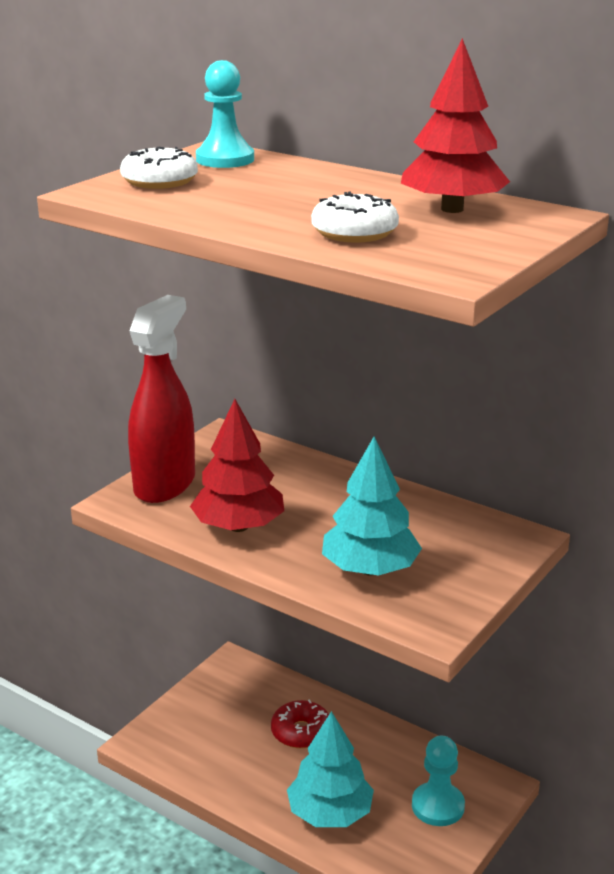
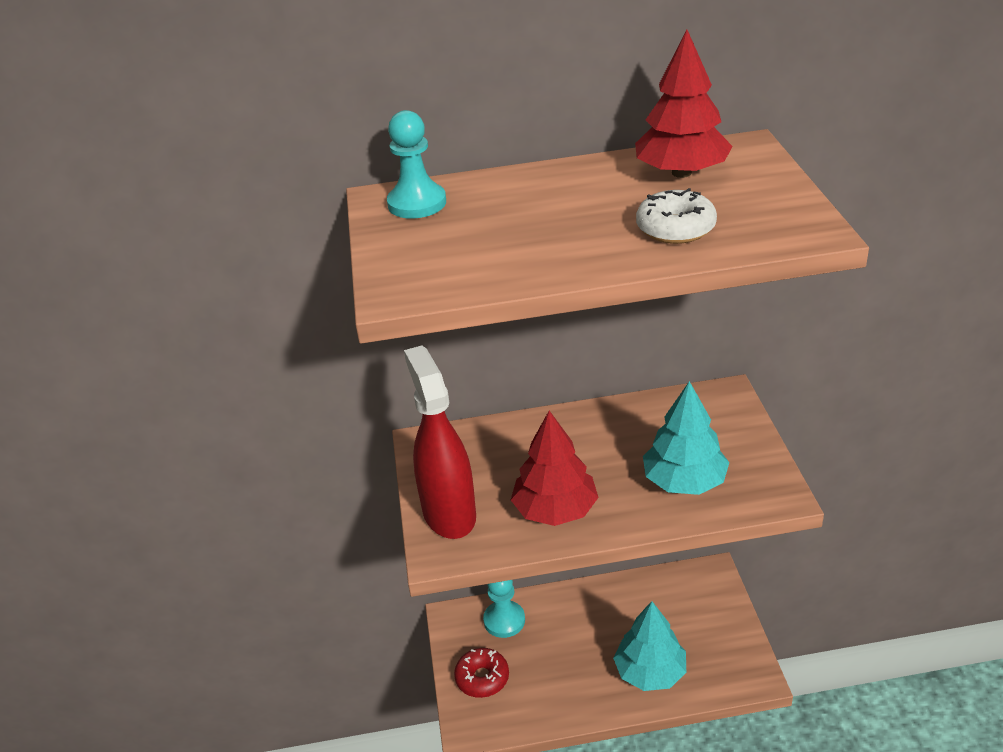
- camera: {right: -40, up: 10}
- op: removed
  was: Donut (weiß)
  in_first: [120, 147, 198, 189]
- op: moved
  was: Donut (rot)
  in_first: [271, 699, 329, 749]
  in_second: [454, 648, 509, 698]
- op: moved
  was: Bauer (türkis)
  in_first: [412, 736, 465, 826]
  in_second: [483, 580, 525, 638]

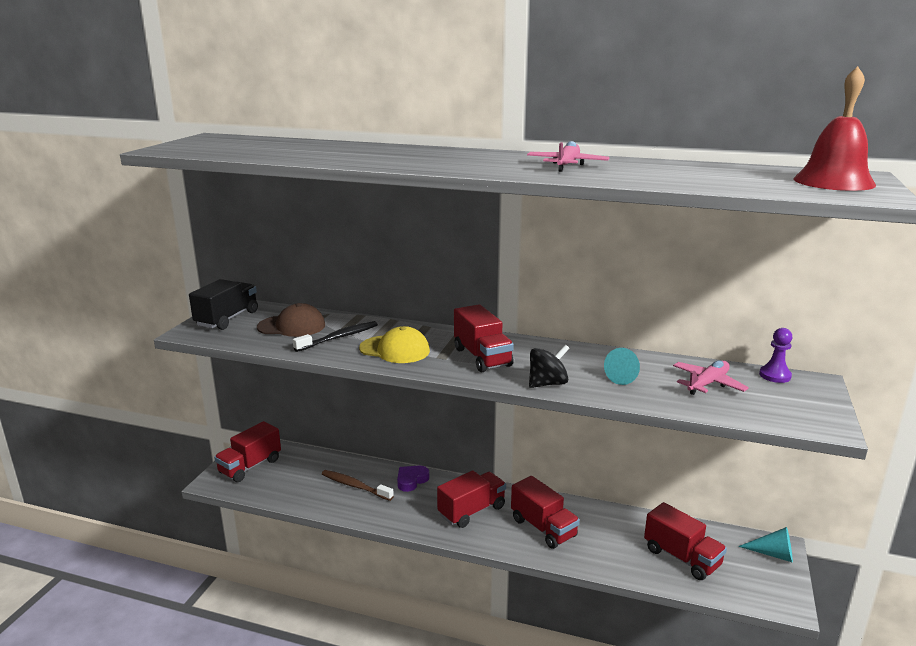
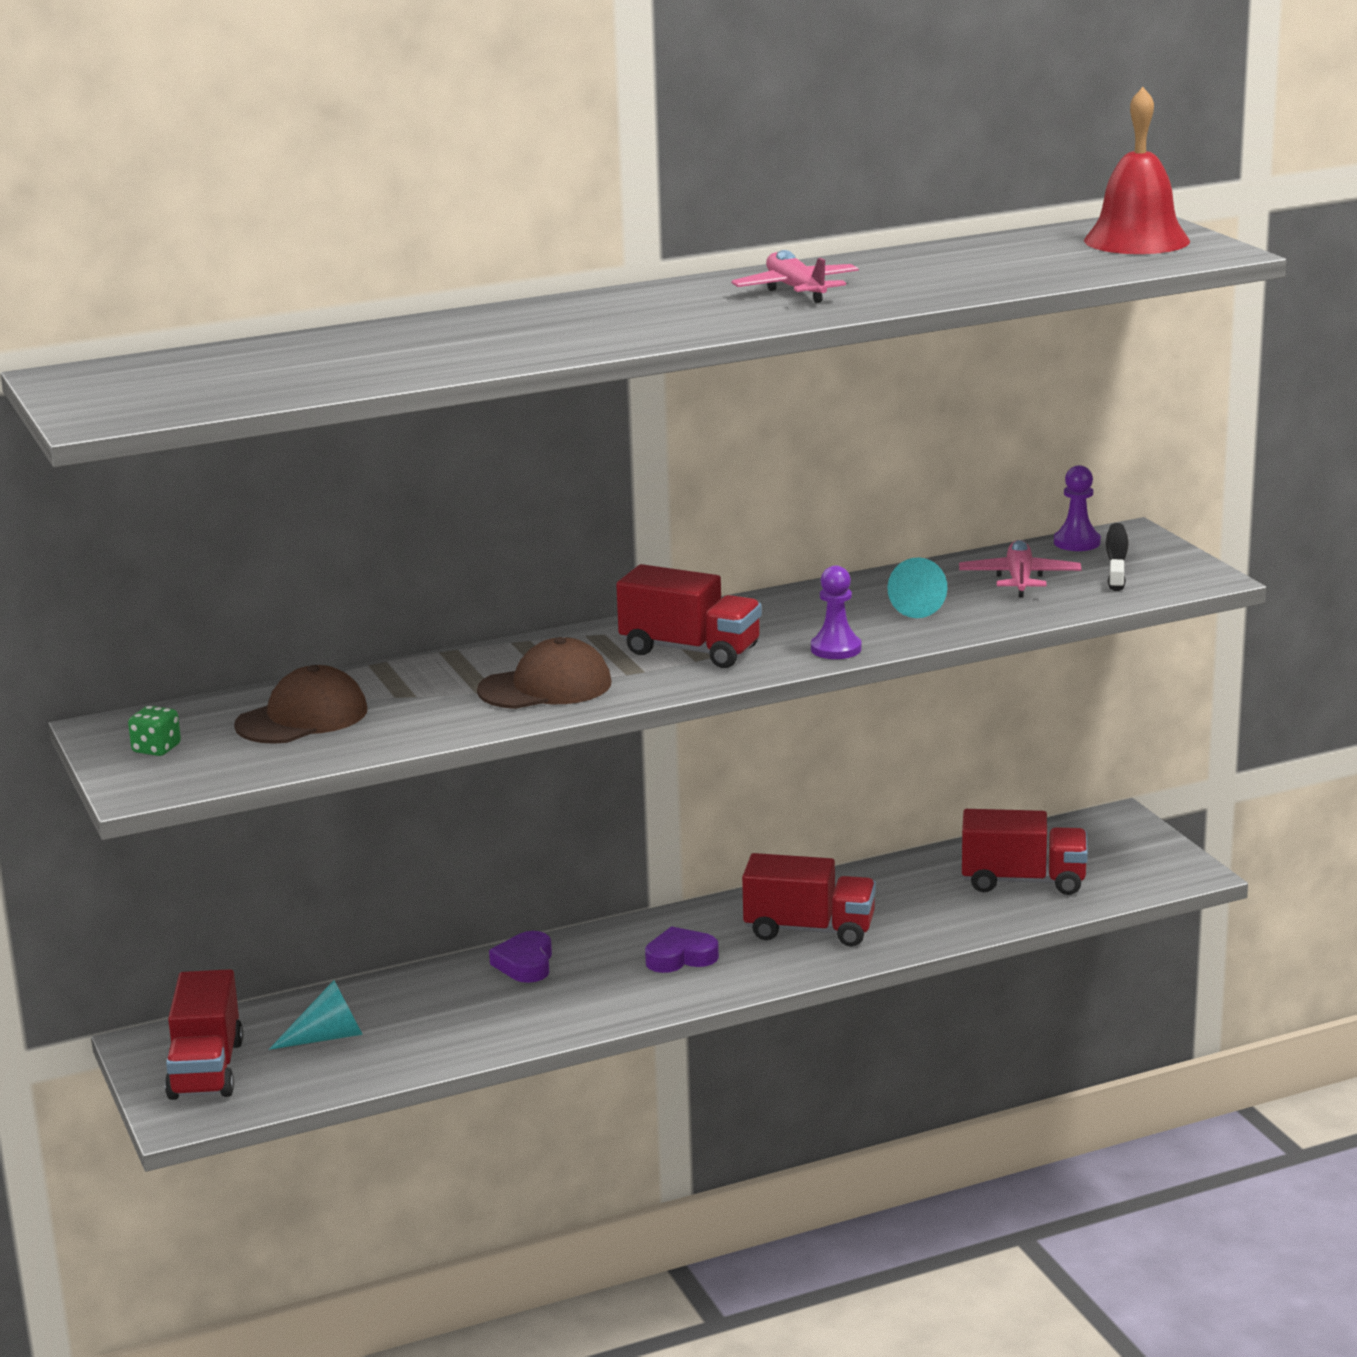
- camera: {right: -40, up: 0}
- op: replaced
  was: Lastwagen (schwarz)
  now: Spielwürfel (grün)
  in_first: [189, 279, 258, 330]
  in_second: [128, 706, 181, 756]
- op: moved
  was: Zahnbürste (schwarz)
  in_first: [293, 321, 378, 352]
  in_second: [1106, 523, 1129, 591]
- op: removed
  was: Zahnbürste (braun)
  in_first: [322, 470, 394, 501]
- op: recoloured
  was: Kappe (gelb)
  now: Kappe (braun)
  in_first: [359, 326, 430, 363]
  in_second: [477, 637, 611, 709]
- op: replaced
  was: Lastwagen (rot)
  now: Herz (lila)
  in_first: [437, 470, 506, 528]
  in_second: [645, 926, 719, 973]
- op: replaced
  was: Kreisel (schwarz)
  now: Bauer (lila)
  in_first: [529, 345, 570, 388]
  in_second: [811, 566, 862, 659]
- op: moved
  was: Kegel (türkis)
  in_first: [738, 527, 793, 562]
  in_second: [269, 980, 363, 1050]

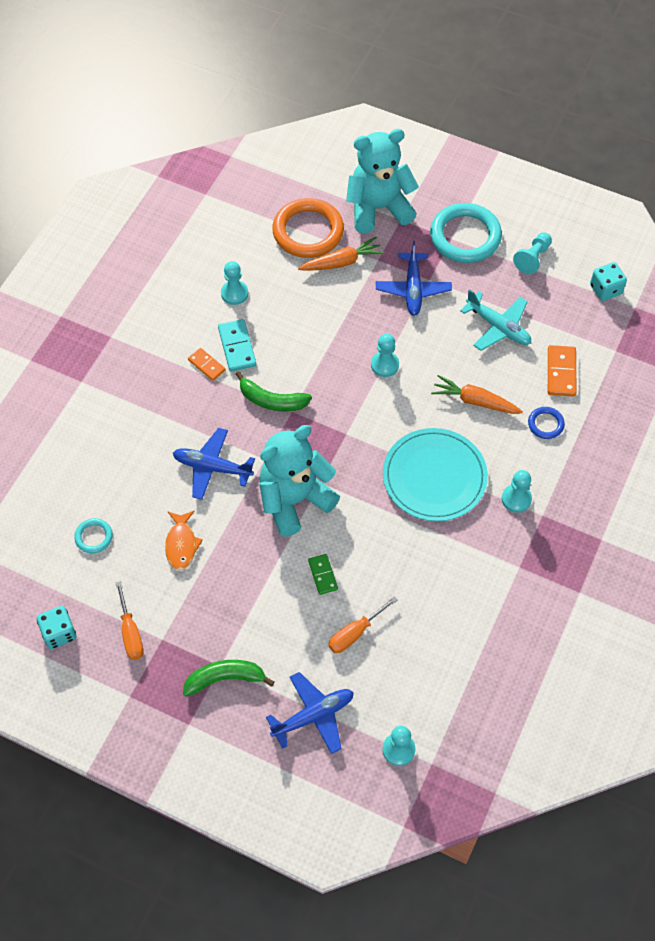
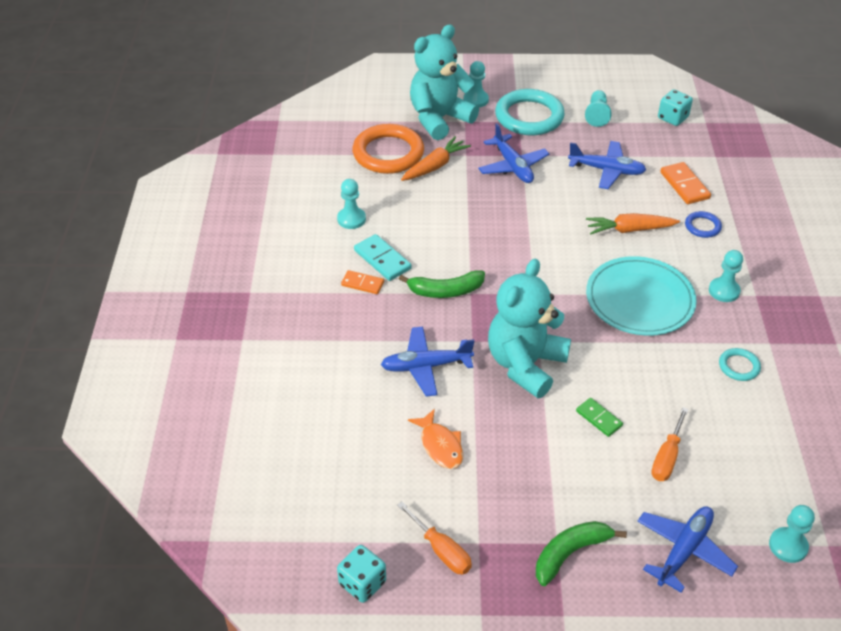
- camera: {right: -25, up: -15}
- op: moved
  was: Ring (türkis)
  in_first: [74, 518, 113, 553]
  in_second: [719, 348, 761, 381]
- op: moved
  was: Bauer (türkis)
  in_first: [371, 334, 399, 377]
  in_second: [464, 61, 489, 108]
- op: recoloured
  was: Flugzeug (türkis)
  now: Flugzeug (blau)
  in_first: [460, 289, 531, 351]
  in_second: [568, 141, 646, 189]

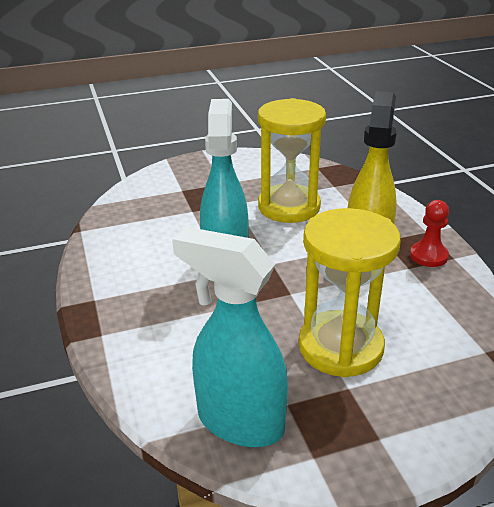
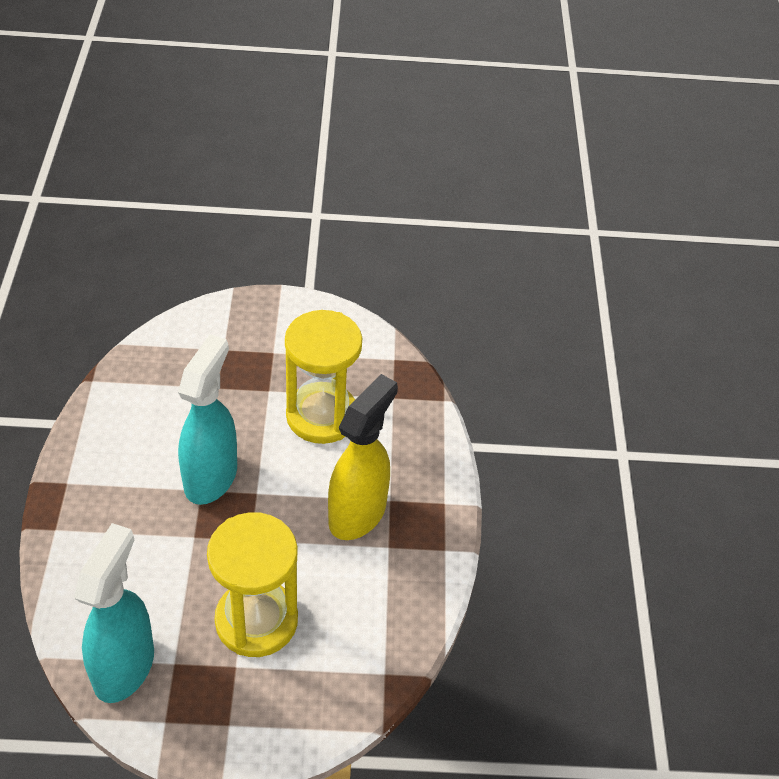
- camera: {right: 15, up: 15}
- op: turned
  was: Sprühflasche (türkis)
  in_first: [172, 227, 288, 447]
  in_second: [74, 523, 154, 703]
  clockwise: 60
- op: removed
  was: Bauer (rot)
  in_first: [410, 200, 449, 267]

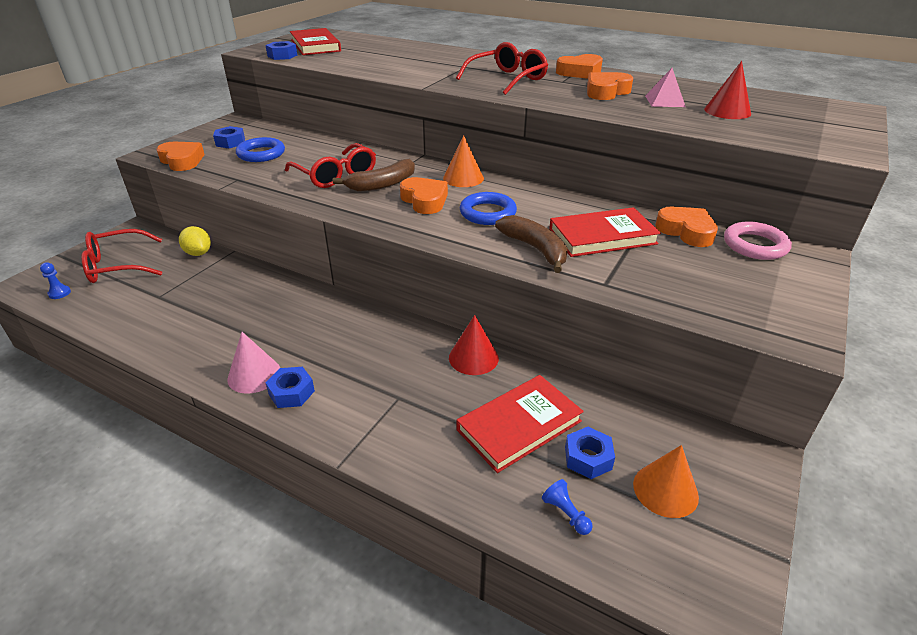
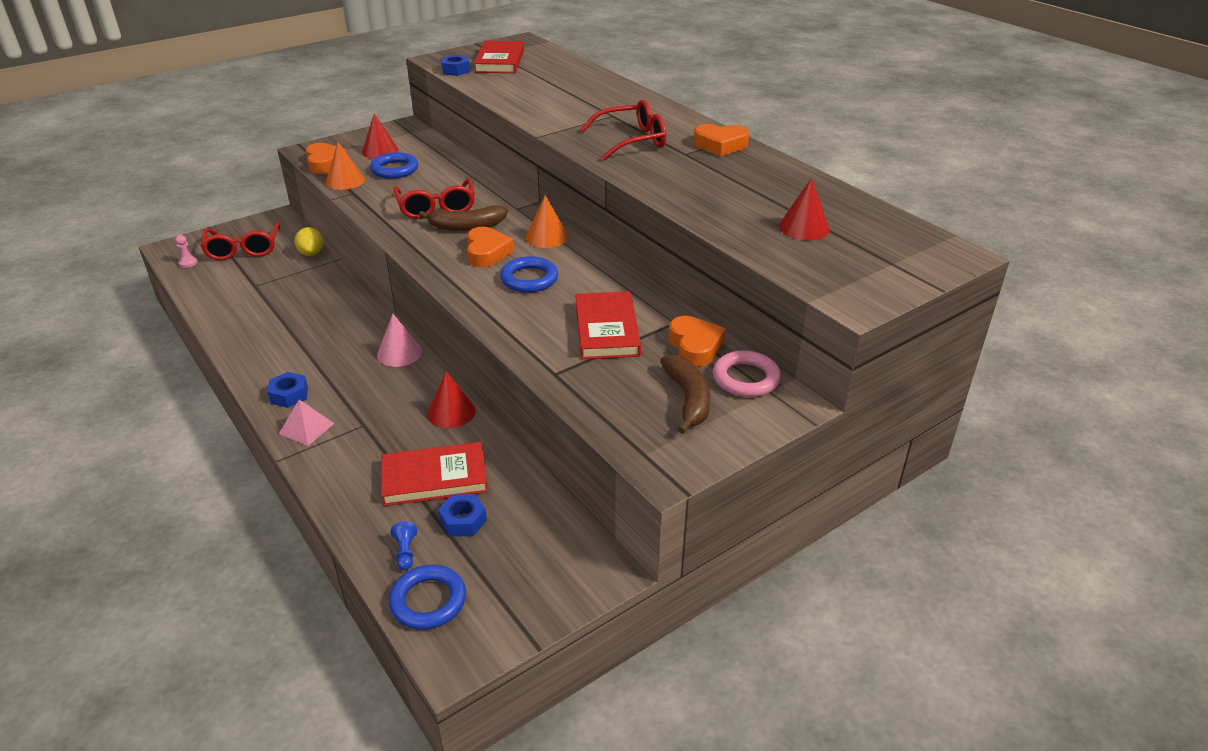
- camera: {right: 25, up: 0}
- op: recoloured
  was: Bauer (blau)
  now: Bauer (rosa)
  in_first: [40, 262, 71, 299]
  in_second: [175, 235, 198, 268]
- op: turned
  was: Brille (rot)
  in_first: [81, 229, 162, 283]
  in_second: [200, 222, 280, 260]
  clockwise: -105
- op: replaced
  was: Sechskantmutter (blau)
  now: Kegel (rot)
  in_first: [213, 126, 245, 148]
  in_second: [362, 114, 399, 159]
- op: moved
  was: Kegel (rosa)
  in_first: [227, 332, 280, 394]
  in_second: [377, 314, 422, 367]
- op: moved
  was: Banane (braun)
  in_first: [495, 215, 568, 273]
  in_second: [660, 354, 710, 434]
- op: turned
  was: Buch (rot)
  in_first: [549, 207, 661, 257]
  in_second: [575, 292, 641, 359]
  clockwise: 75
- op: removed
  was: Herz (orange)
  in_first: [587, 72, 633, 100]
- op: moved
  was: Kegel (orange)
  in_first: [633, 445, 699, 518]
  in_second: [326, 142, 365, 190]
- op: moved
  was: Pyramide (rosa)
  in_first: [645, 68, 686, 107]
  in_second: [279, 400, 334, 446]
- op: added
  now: Ring (blau)
  in_second: [389, 565, 466, 630]

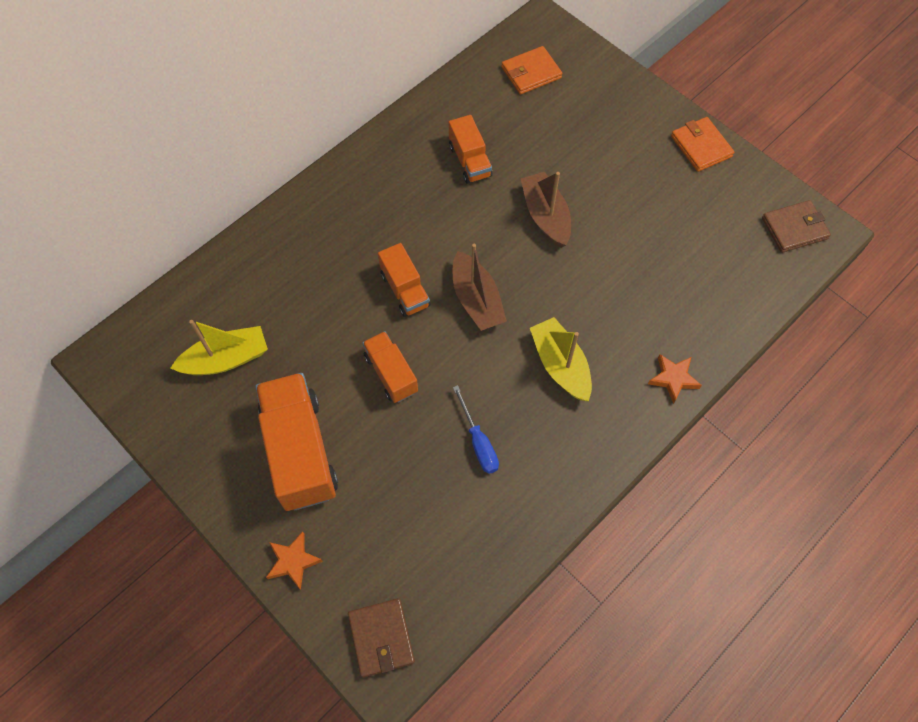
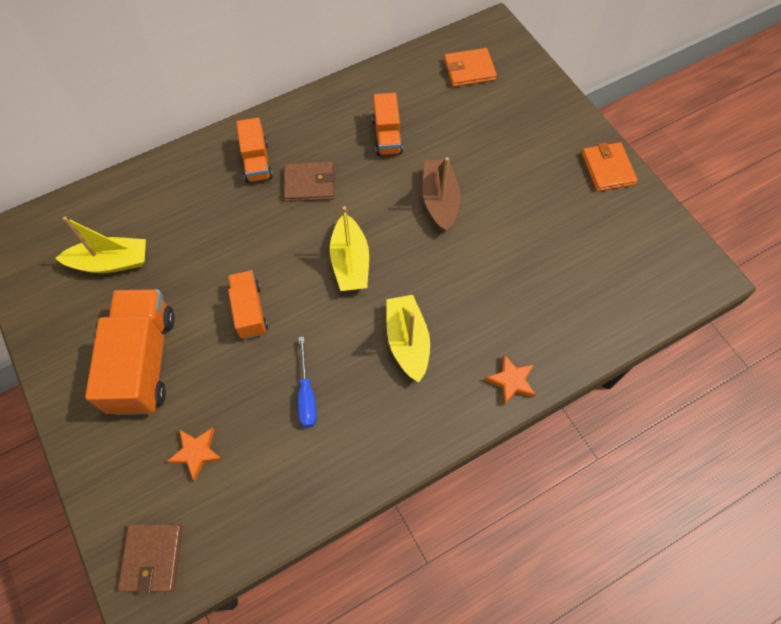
- camera: {right: 15, up: 0}
- op: moved
  was: Stern (orange)
  in_first: [266, 532, 323, 590]
  in_second: [167, 427, 223, 481]
- op: moved
  was: Lastwagen (orange)
  in_first: [378, 243, 431, 317]
  in_second: [236, 118, 273, 183]
- op: recoloured
  was: Boot (braun)
  now: Boot (gelb)
  in_first: [453, 244, 507, 331]
  in_second: [330, 206, 369, 291]
- op: moved
  was: Geldbörse (braun)
  in_first: [762, 200, 831, 253]
  in_second: [284, 162, 335, 202]

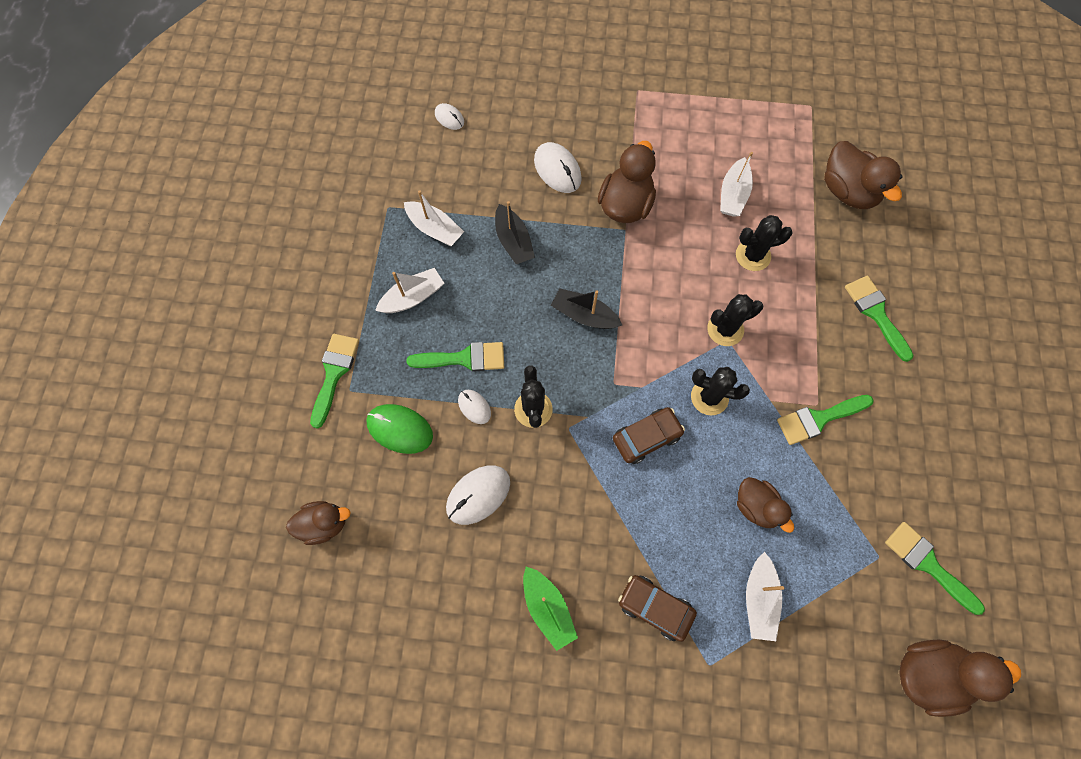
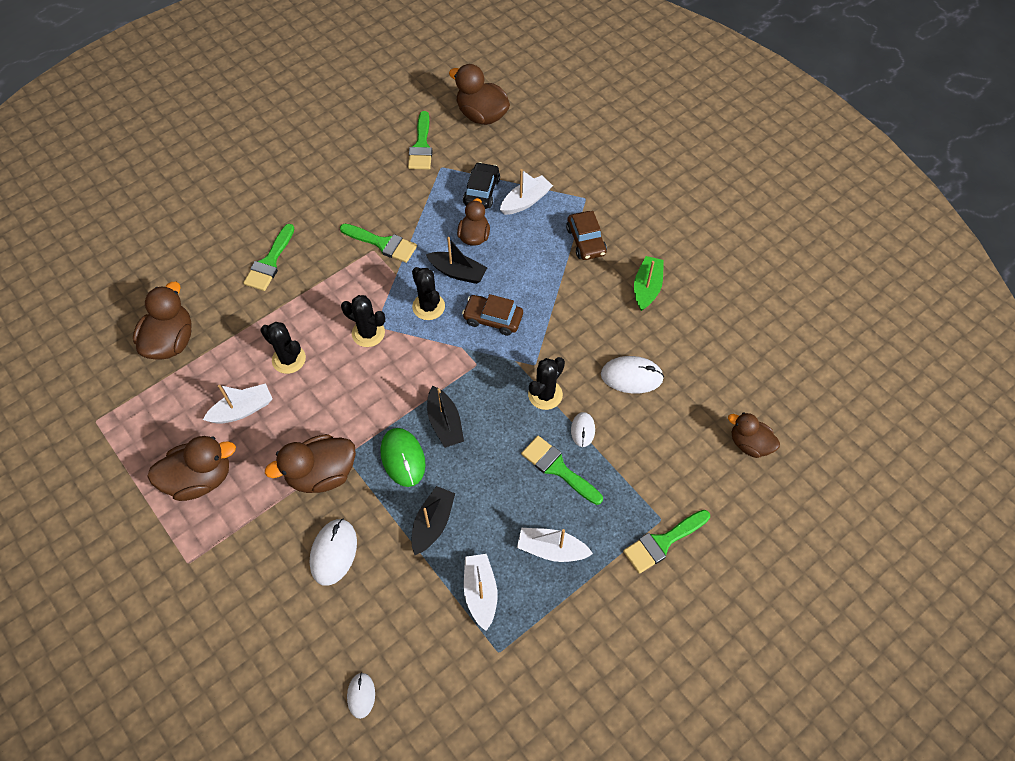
- camera: {right: -135, up: -10}
- op: moved
  was: Computermaus (grün)
  in_first: [366, 404, 433, 454]
  in_second: [380, 428, 426, 487]
- op: added
  now: Ente (braun)
  in_second: [147, 436, 236, 501]
- op: added
  now: Boot (schwarz)
  in_second: [426, 237, 488, 284]
- op: added
  now: Auto (schwarz)
  in_second: [463, 162, 500, 209]

